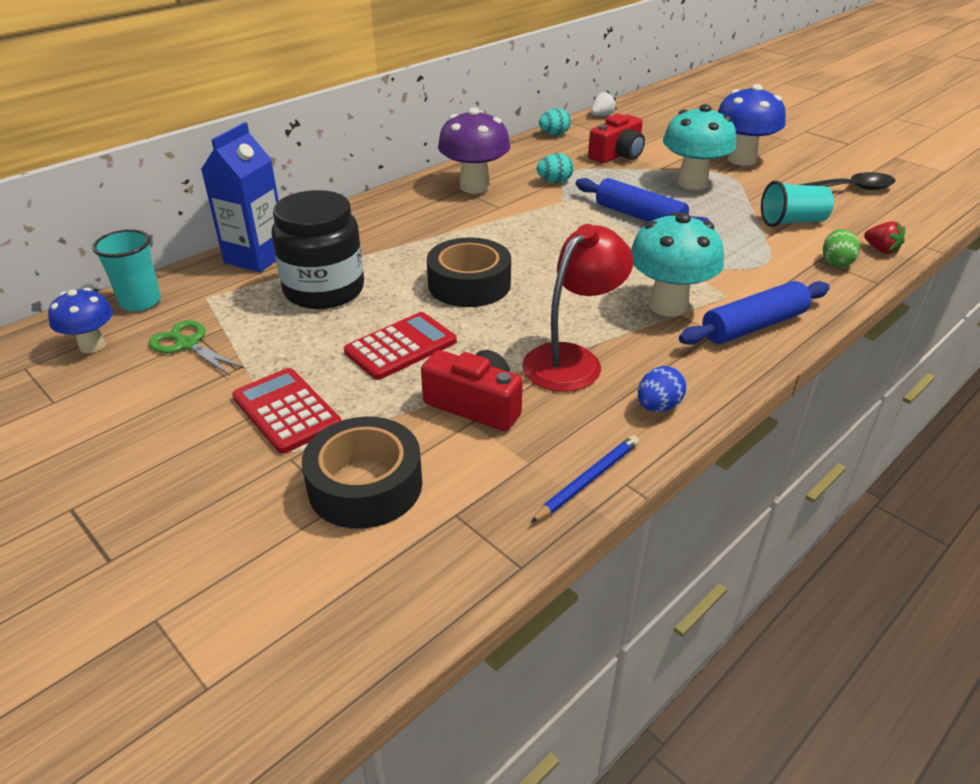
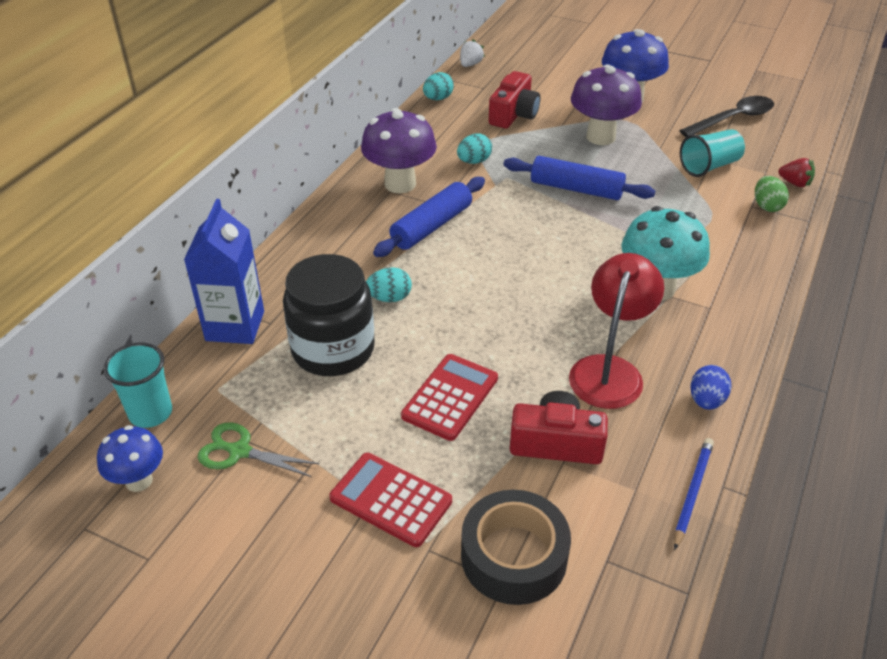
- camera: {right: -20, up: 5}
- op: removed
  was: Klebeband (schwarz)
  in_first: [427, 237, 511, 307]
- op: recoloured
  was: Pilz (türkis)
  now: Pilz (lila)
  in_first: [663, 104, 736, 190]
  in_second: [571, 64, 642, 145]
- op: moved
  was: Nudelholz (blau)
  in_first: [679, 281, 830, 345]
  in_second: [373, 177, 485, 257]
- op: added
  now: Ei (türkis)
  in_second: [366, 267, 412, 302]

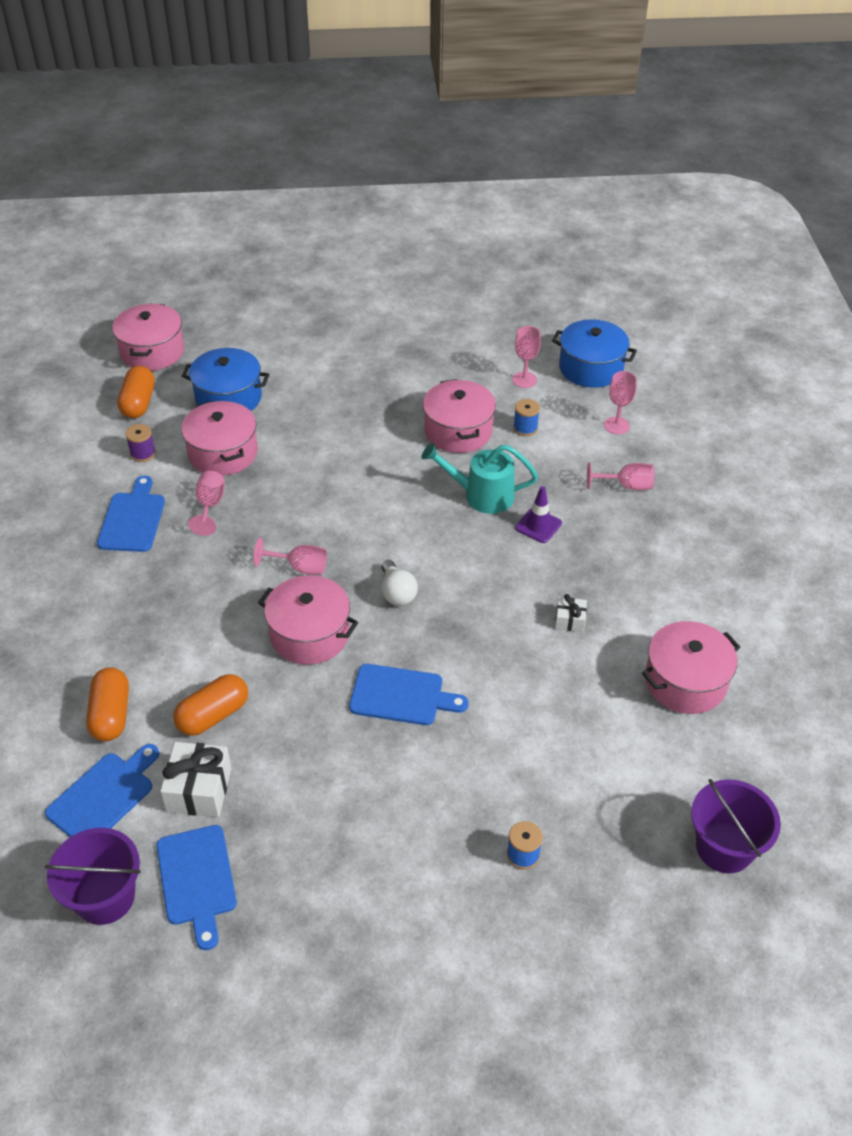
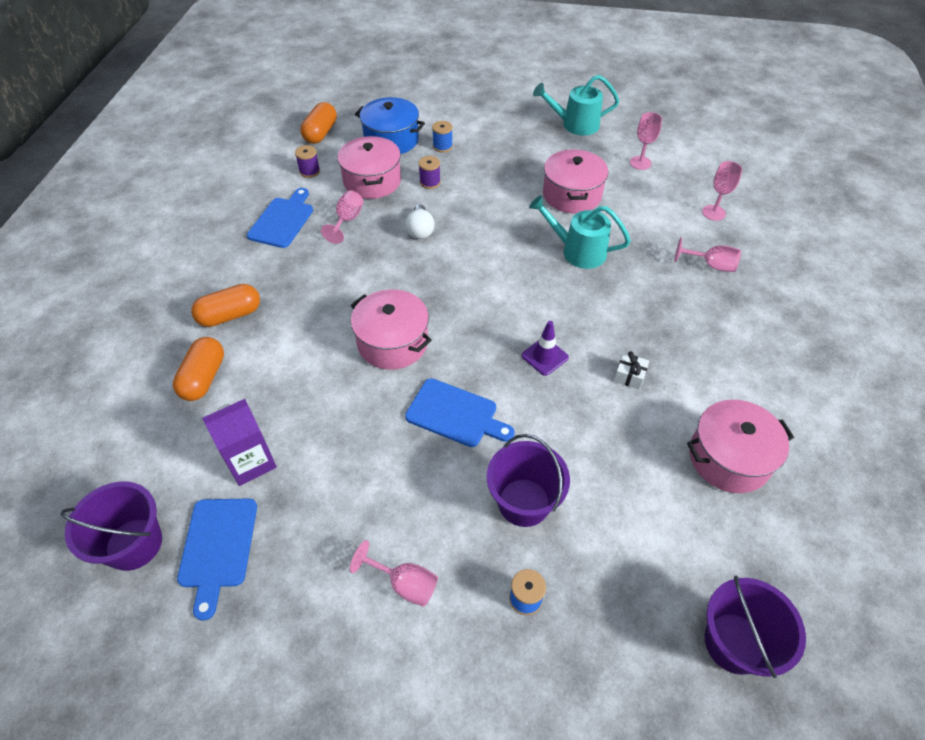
- camera: {right: 15, up: 5}
- op: removed
  was: Schneidebrett (blau)
  in_first: [45, 744, 159, 837]
- op: removed
  was: Kochtopf (rosa)
  in_first: [112, 304, 184, 371]
- op: replaced
  was: Geschenk (weiß)
  now: Getränkekarton (lila)
  in_first: [160, 742, 231, 817]
  in_second: [202, 399, 277, 486]
- op: moved
  was: Kapsel (orange)
  in_first: [173, 674, 248, 736]
  in_second: [191, 284, 260, 327]
- op: moved
  was: Kelch (rosa)
  in_first: [253, 538, 327, 575]
  in_second: [350, 540, 438, 607]
- op: moved
  was: Glühbirne (weiß)
  in_first: [381, 560, 418, 606]
  in_second: [405, 204, 435, 239]
- op: moved
  was: Garnrolle (blau)
  in_first: [513, 399, 540, 436]
  in_second: [432, 121, 453, 152]
- op: moved
  was: Leitkegel (lila)
  in_first: [515, 486, 562, 543]
  in_second: [522, 321, 569, 376]
- op: removed
  was: Kochtopf (blau)
  in_first: [552, 319, 637, 388]
- op: added
  now: Garnrolle (lila)
  in_second: [419, 156, 441, 189]
- op: added
  now: Eimer (lila)
  in_second: [487, 434, 570, 527]
- op: added
  now: Gießkanne (türkis)
  in_second: [533, 75, 619, 136]

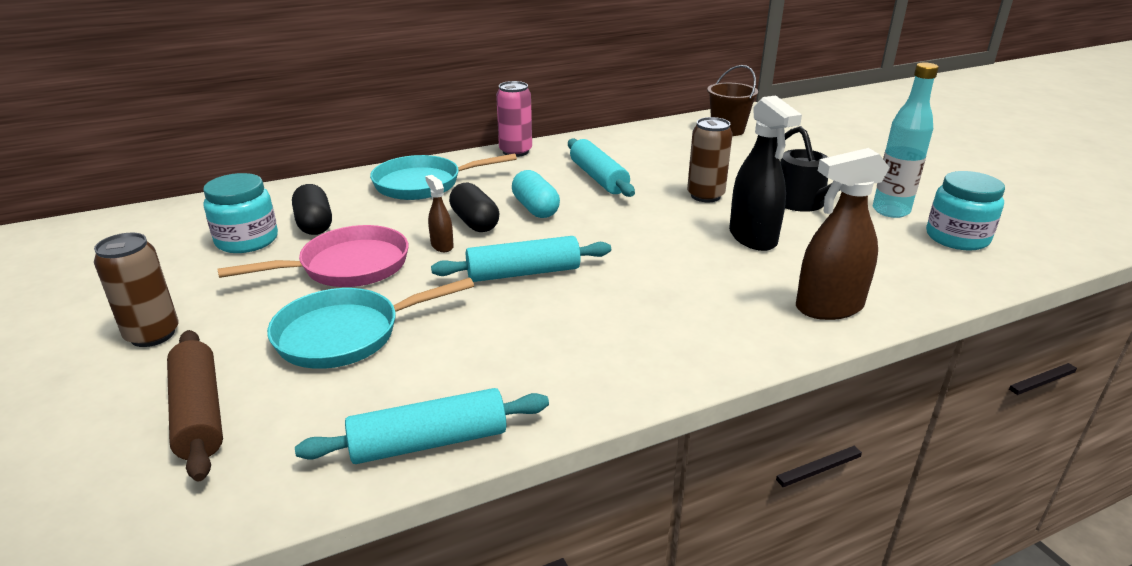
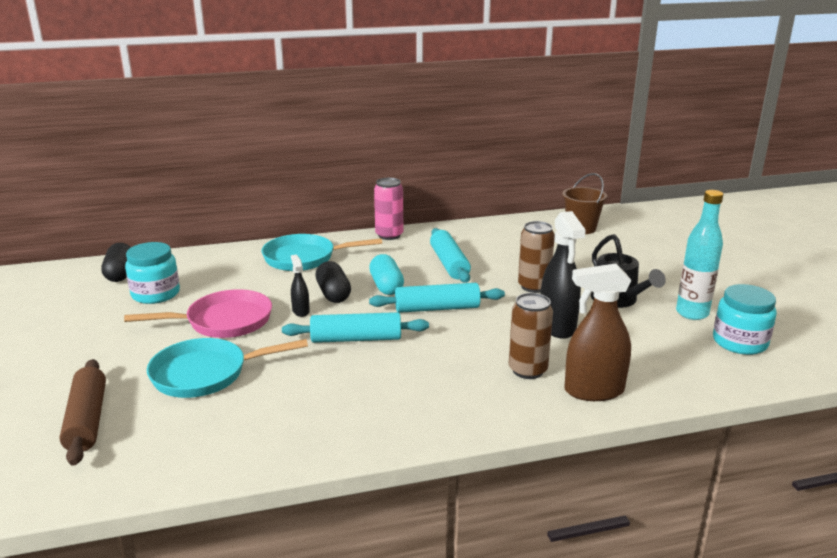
- camera: {right: 10, up: -5}
- op: moved
  was: Dose (braun)
  in_first: [94, 233, 179, 347]
  in_second: [509, 293, 553, 379]
- op: moved
  was: Kapsel (schwarz)
  in_first: [292, 184, 332, 235]
  in_second: [101, 243, 131, 282]
- op: moved
  was: Nudelholz (türkis)
  in_first: [295, 388, 549, 464]
  in_second: [369, 283, 505, 313]
- op: recoloured
  was: Sprühflasche (braun)
  now: Sprühflasche (schwarz)
  in_first: [425, 175, 454, 252]
  in_second: [291, 255, 310, 317]

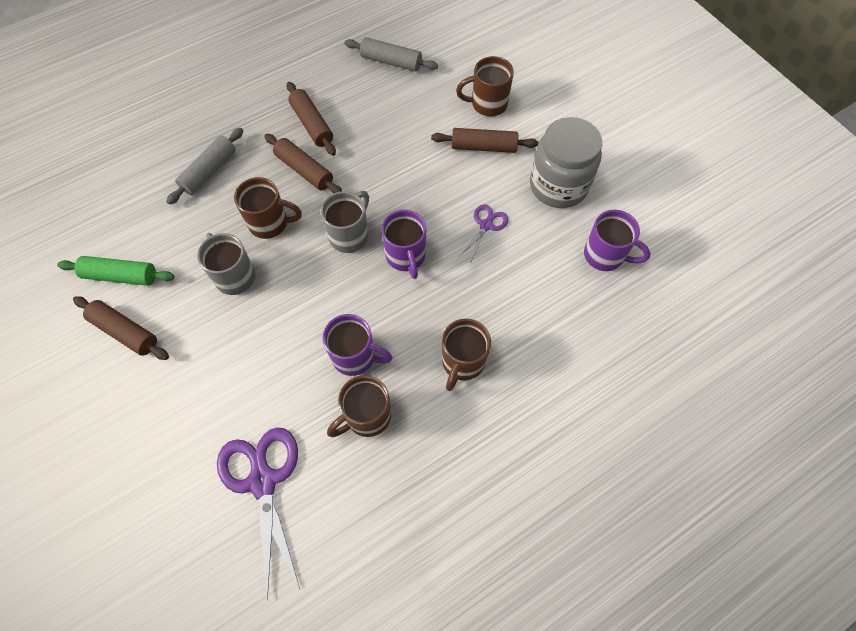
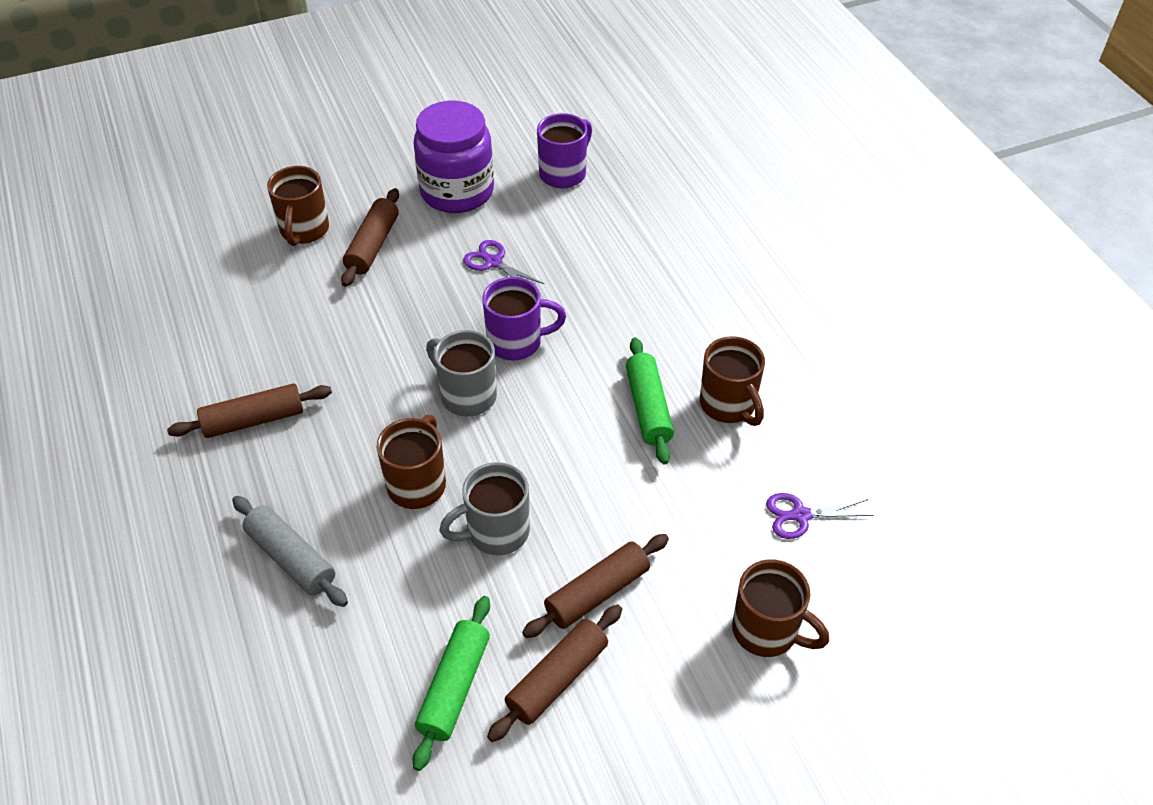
- camera: {right: -80, up: -15}
- op: resized
  was: Schere (lila)
  in_first: [217, 427, 300, 600]
  in_second: [766, 493, 874, 539]
  ratio: 0.52
- op: moved
  was: Nudelholz (braun)
  in_first: [264, 134, 342, 194]
  in_second: [522, 534, 669, 638]
- op: replaced
  was: Tasse (lila)
  now: Nudelholz (grün)
  in_first: [323, 314, 393, 376]
  in_second: [626, 337, 674, 464]
- op: removed
  was: Nudelholz (grau)
  in_first: [344, 37, 438, 72]
- op: moved
  was: Tasse (braun)
  in_first: [442, 319, 491, 391]
  in_second: [732, 559, 829, 657]
- op: recoloured
  was: Einmachglas (grau)
  now: Einmachglas (lila)
  in_first: [530, 117, 602, 208]
  in_second: [414, 101, 494, 213]

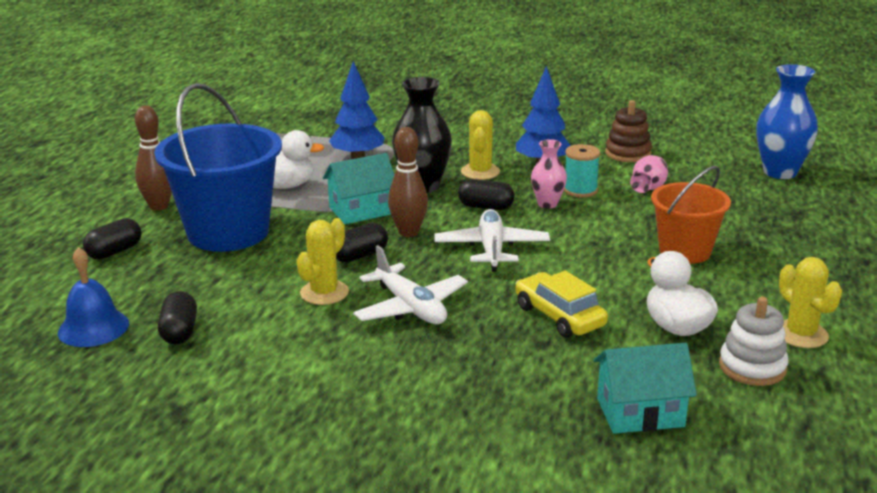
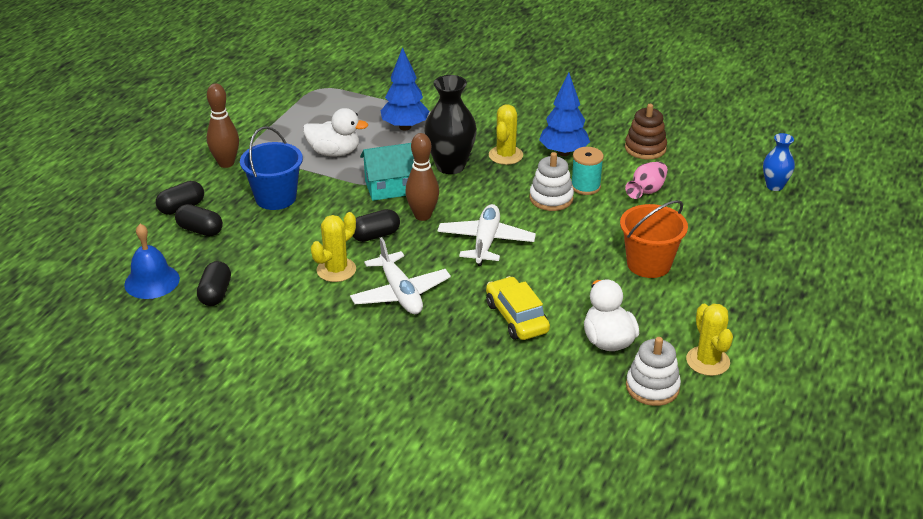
- camera: {right: 10, up: 10}
- op: resized
  was: Eimer (blau)
  in_first: [154, 83, 282, 252]
  in_second: [240, 126, 303, 210]
  ratio: 0.6
- op: moved
  was: Kapsel (schwarz)
  in_first: [458, 179, 514, 210]
  in_second: [175, 204, 223, 236]
- op: replaced
  was: Vase (rosa)
  now: Stapelspielzeug (weiß)
  in_first: [531, 139, 567, 209]
  in_second: [530, 152, 574, 211]
- op: removed
  was: Haus (türkis)
  in_first: [594, 343, 697, 434]
- op: resized
  was: Vase (blau)
  in_first: [757, 64, 818, 179]
  in_second: [763, 133, 795, 191]
  ratio: 0.58

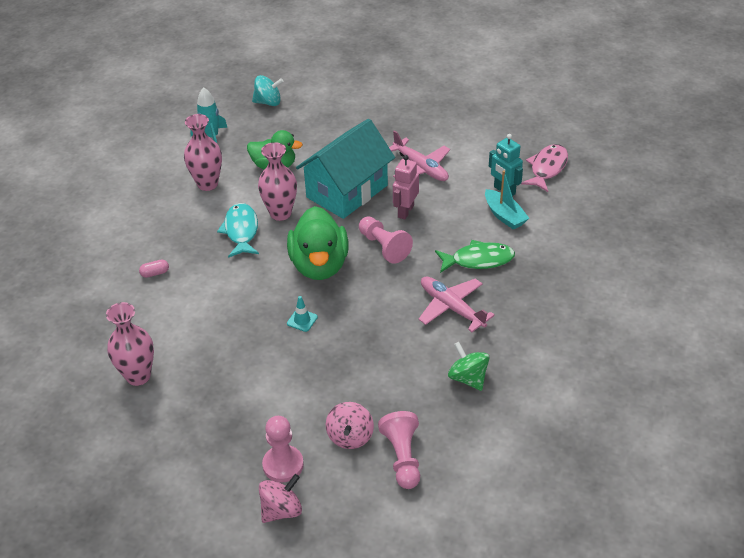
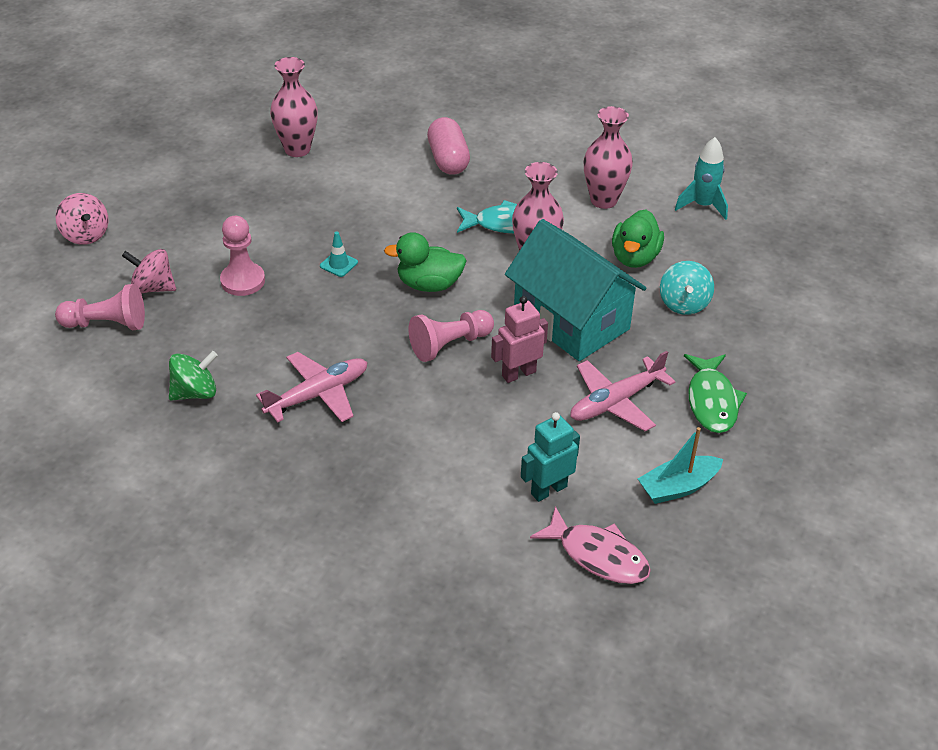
- camera: {right: 95, up: 0}
- op: resized
  was: Kapsel (rosa)
  in_first: [139, 260, 169, 278]
  in_second: [427, 117, 470, 175]
  ratio: 2.12
- op: moved
  was: Kreisel (türkis)
  in_first: [252, 75, 284, 106]
  in_second: [660, 261, 714, 315]
- op: moved
  was: Bauer (rosa)
  in_first: [262, 416, 304, 482]
  in_second: [220, 216, 265, 296]
- op: resized
  was: Ente (grün)
  in_first: [287, 206, 349, 280]
  in_second: [384, 232, 467, 292]
  ratio: 0.66
- op: turned
  was: Roboter (rosa)
  in_first: [393, 155, 419, 219]
  in_second: [491, 296, 548, 383]
  clockwise: -60
- op: moved
  was: Fisch (grün)
  in_first: [435, 240, 515, 273]
  in_second: [684, 354, 747, 433]
- op: moved
  was: Boot (türkis)
  in_first: [485, 170, 529, 230]
  in_second: [638, 427, 723, 504]

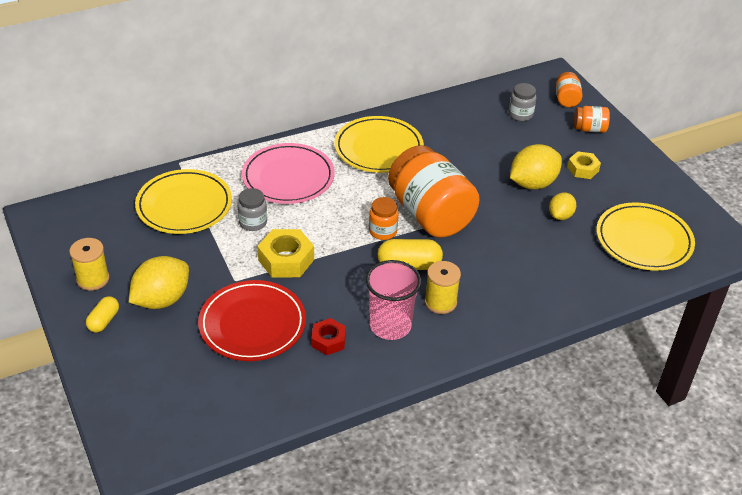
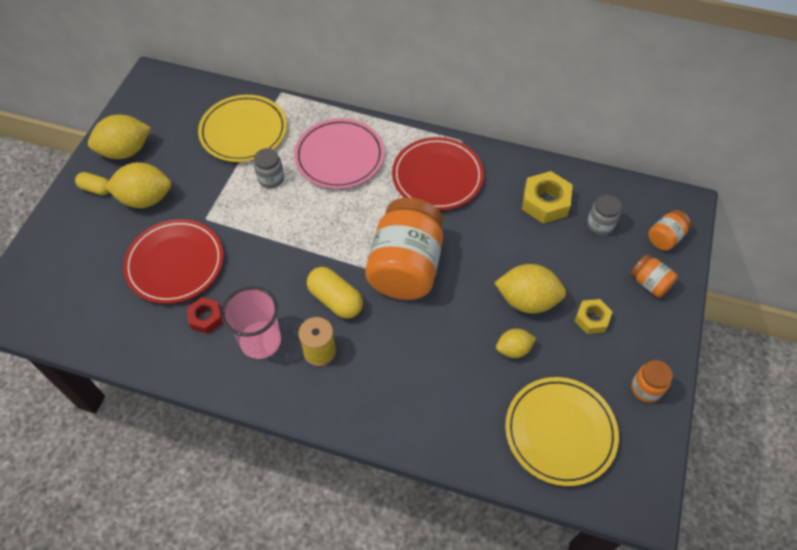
- camera: {right: 45, up: 15}
- op: replaced
  was: Garnrolle (gelb)
  now: Zitrone (gelb)
  in_first: [69, 238, 110, 291]
  in_second: [88, 114, 151, 159]
- op: turned
  was: Kapsel (gelb)
  in_first: [86, 296, 119, 332]
  in_second: [75, 172, 109, 195]
  clockwise: 45
- op: moved
  was: Sechskantmutter (gelb)
  in_first: [257, 229, 314, 278]
  in_second: [522, 171, 573, 224]
- op: recoloured
  was: Teller (gelb)
  now: Teller (rot)
  in_first: [334, 116, 424, 173]
  in_second: [392, 137, 484, 210]
- op: moved
  was: Einmachglas (orange)
  in_first: [369, 197, 398, 240]
  in_second: [631, 360, 673, 403]

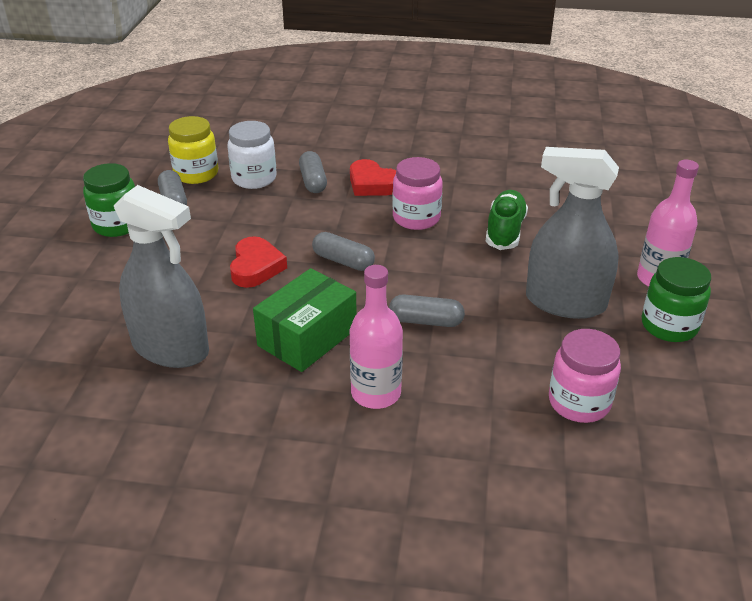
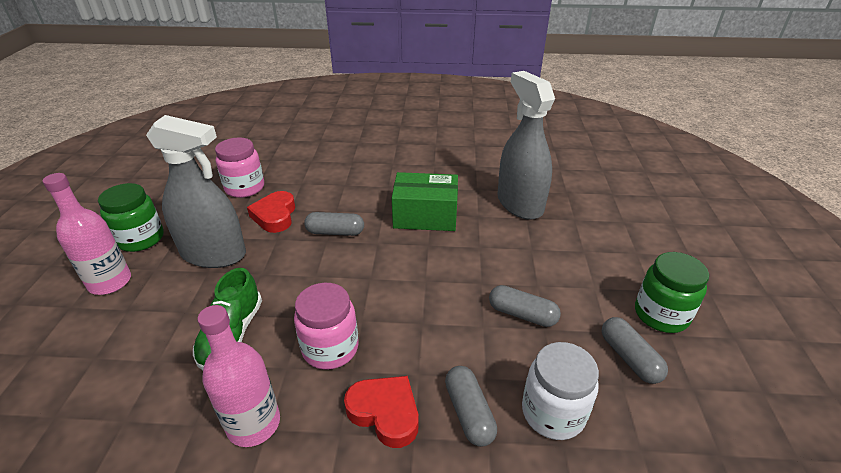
- camera: {right: 175, up: 0}
- op: turned
  was: Sprühflasche (grau)
  in_first: [114, 185, 209, 368]
  in_second: [497, 71, 555, 220]
  clockwise: 45
- op: removed
  was: Einmachglas (gelb)
  in_first: [168, 116, 218, 184]
- op: moved
  was: Herz (rot)
  in_first: [230, 236, 287, 288]
  in_second: [247, 191, 295, 233]
- op: turned
  was: Schachtel (grün)
  in_first: [253, 268, 357, 372]
  in_second: [392, 172, 458, 231]
  clockwise: 60
- op: moved
  was: Kapsel (grau)
  in_first: [312, 232, 375, 271]
  in_second: [489, 285, 561, 327]
- op: moved
  was: Flasche (rosa)
  in_first: [350, 265, 403, 409]
  in_second: [197, 305, 280, 447]

